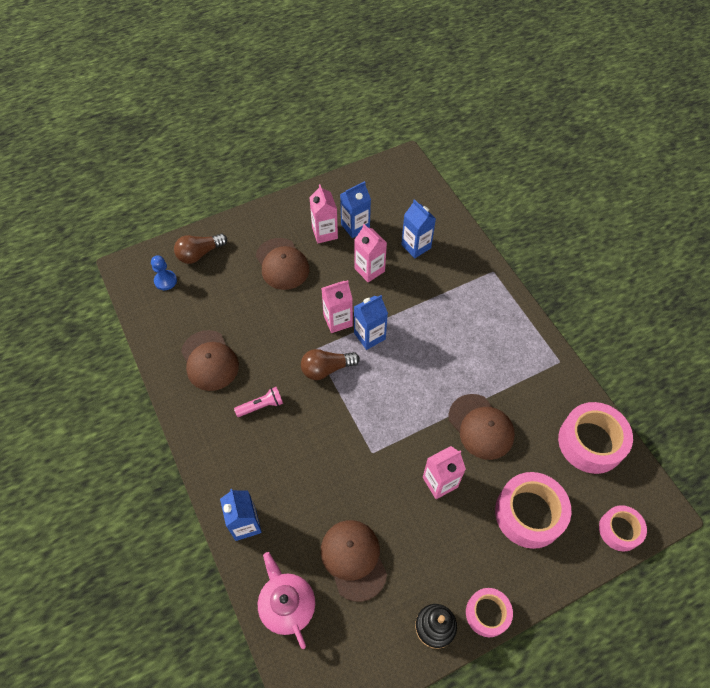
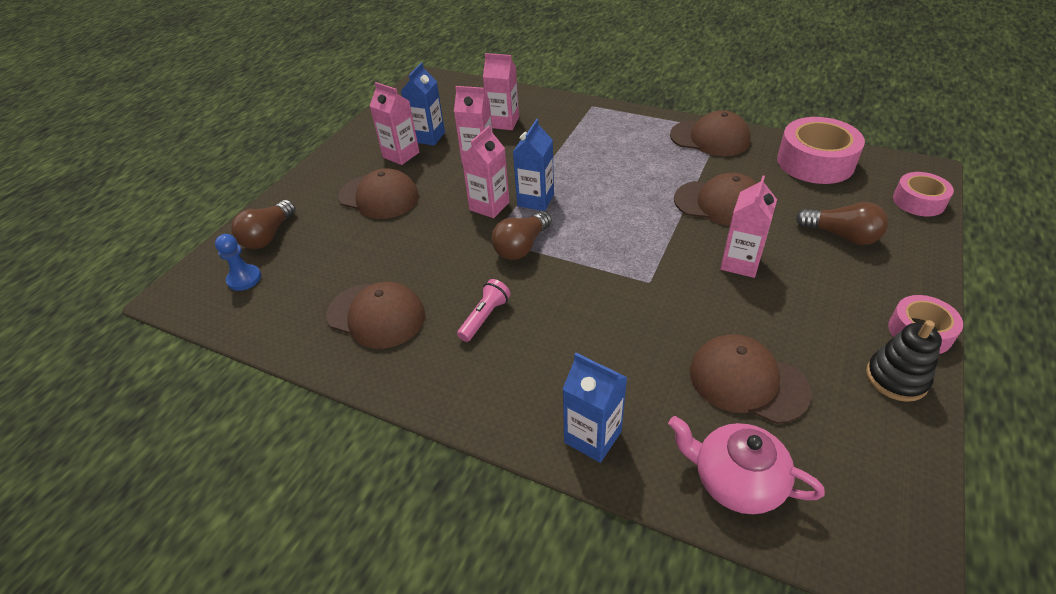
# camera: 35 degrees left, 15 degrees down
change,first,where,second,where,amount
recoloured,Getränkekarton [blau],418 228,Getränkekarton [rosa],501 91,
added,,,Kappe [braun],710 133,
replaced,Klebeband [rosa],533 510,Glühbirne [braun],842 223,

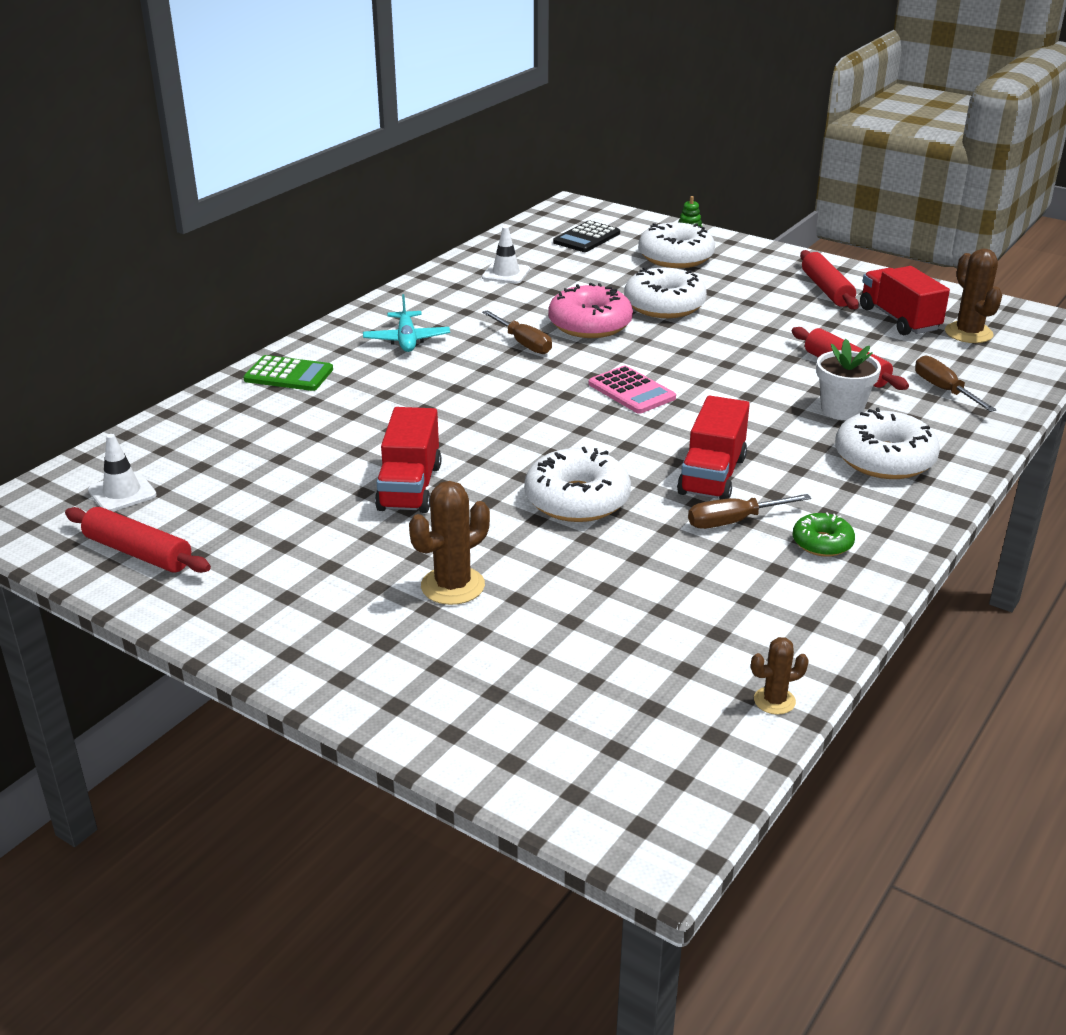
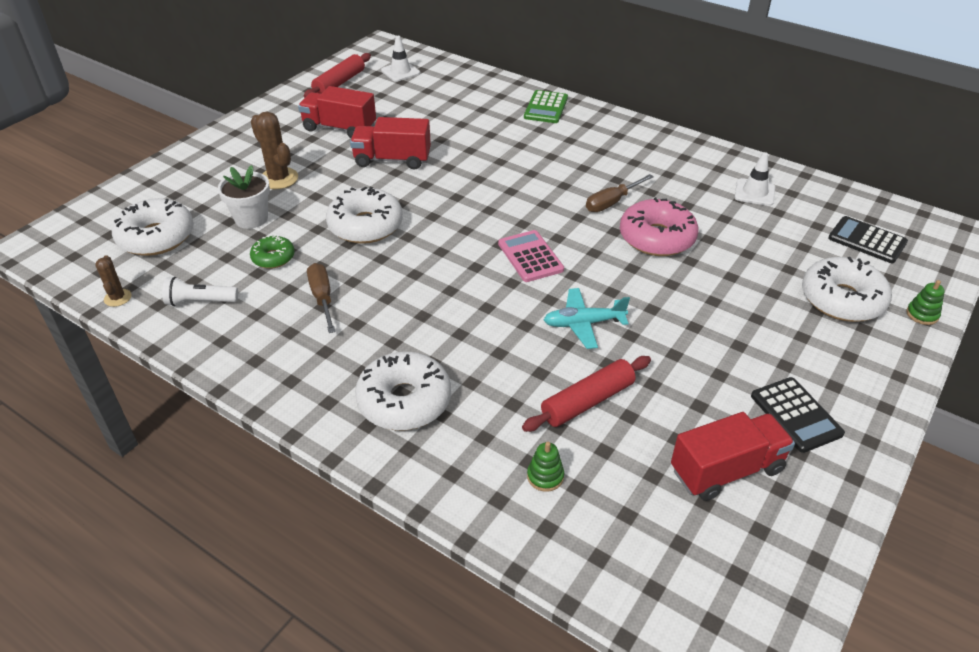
# camera: 90 degrees right, 10 degrees up
change,first,where,second,where,amount
moved,Donut [weiß],665 292,,153 227,
added,,,Taschenlampe [weiß],200 291,
moved,Blumentopf [weiß],849 379,,244 197,
moved,Donut [grün],824 534,,272 252,
moved,Lastwagen [rot],713 447,,337 112,
turned,Taschenrechner [rosa],632 390,,531 256,105 degrees clockwise
replaced,Schraubenzieher [braun],956 383,Stapelspielzeug [grün],545 467,
moved,Flugzeug [türkis],406 323,,587 318,
replaced,Nudelholz [rot],829 280,Taschenrechner [schwarz],798 415,
removed,Kaktus [braun],973 296,,,

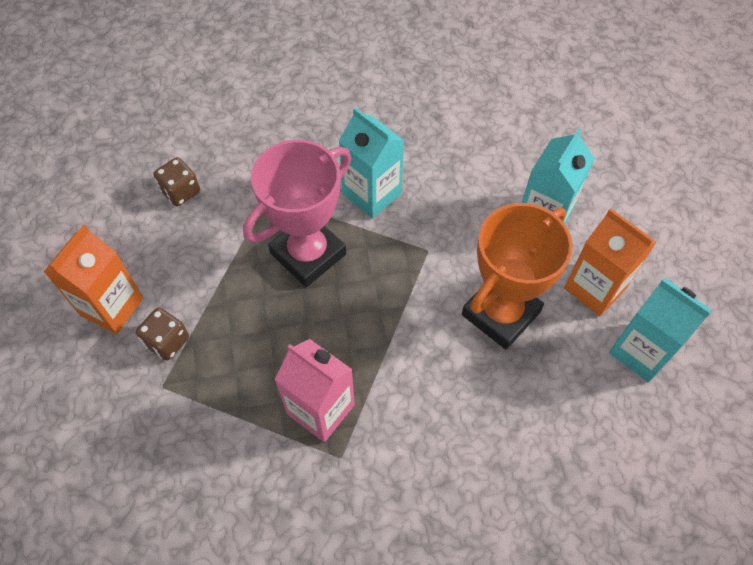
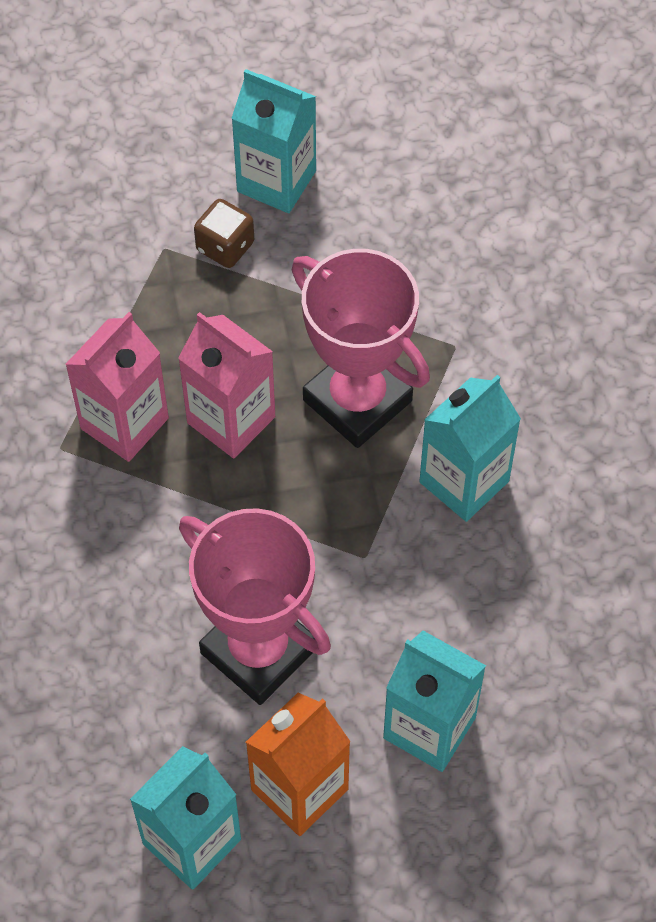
# camera: 90 degrees right, 0 degrees up
change,first,where,second,where,amount
added,,,Getränkekarton [rosa],226 385,
recoloured,Pokal [orange],517 276,Pokal [rosa],255 606,
recoloured,Getränkekarton [orange],93 279,Getränkekarton [türkis],273 141,
removed,Spielwürfel [braun],176 181,,,

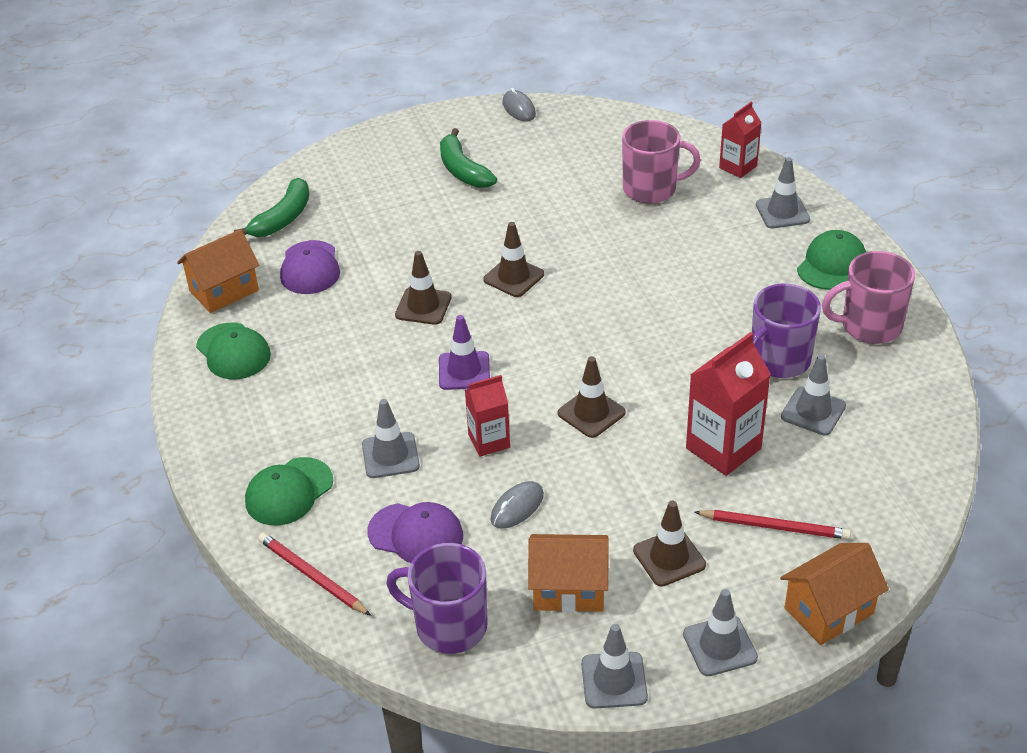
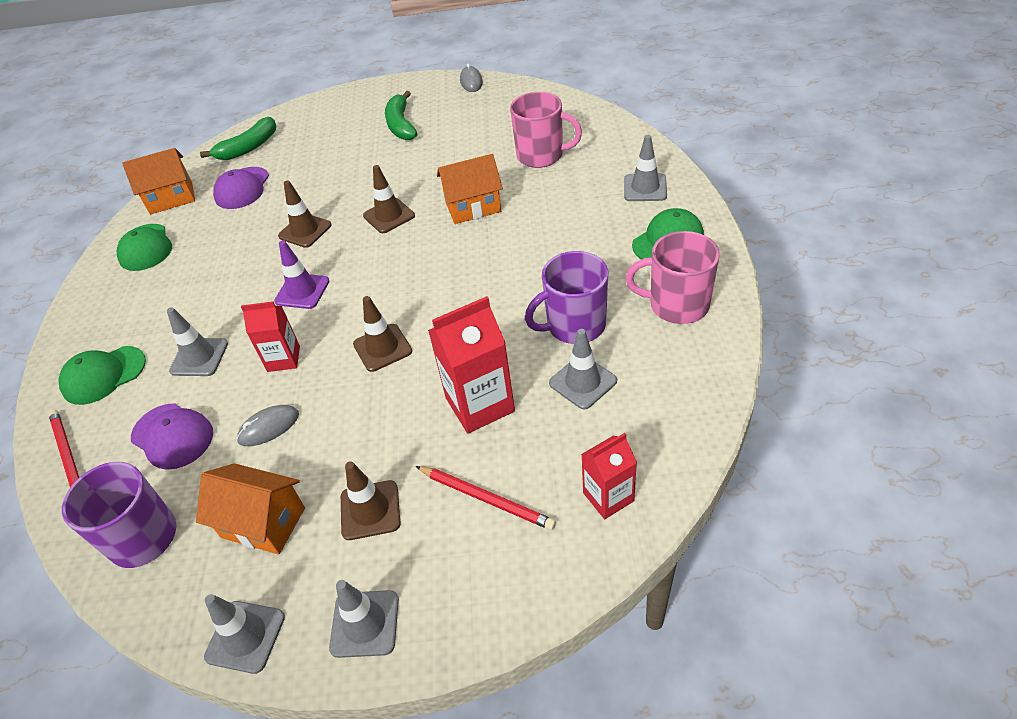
# camera: 20 degrees right, 5 degrees up
change,first,where,second,where,amount
moved,Haus [orange],834 594,,470 189,
moved,Getränkekarton [rot],740 140,,609 476,

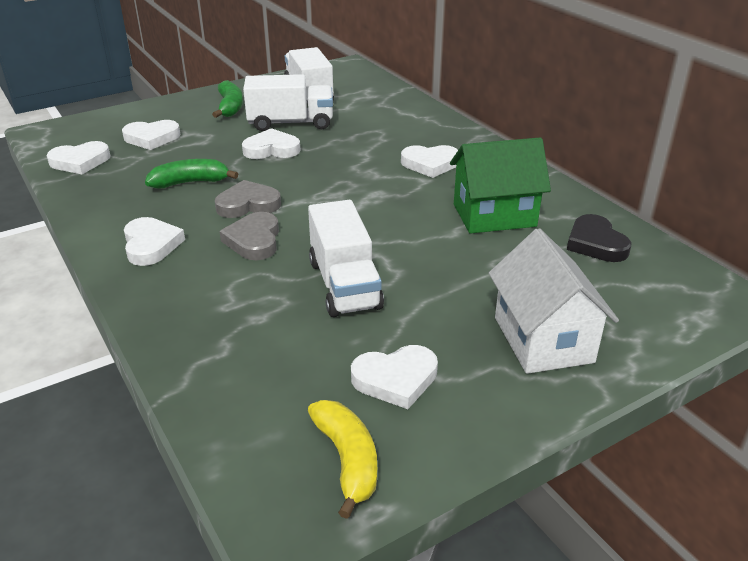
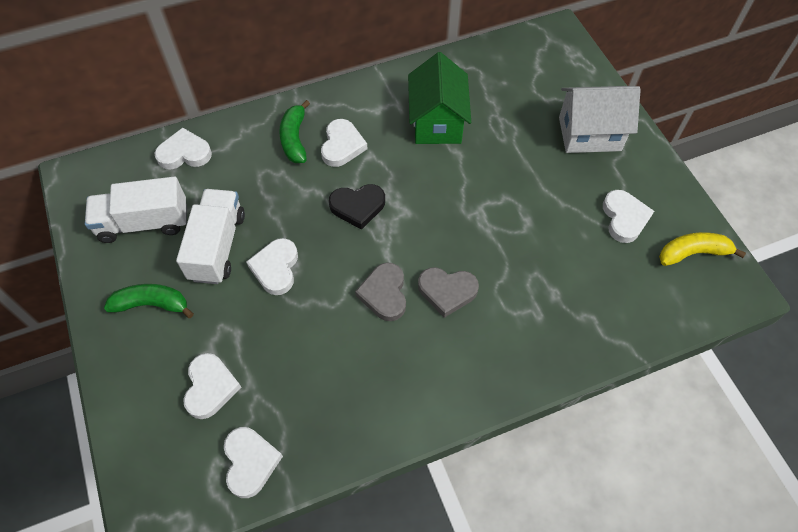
# camera: 80 degrees left, 25 degrees up
change,first,where,second,where,amount
moved,Herz [weiß],154 241,,183 149,
moved,Banane [grün],191 173,,294 131,
moved,Herz [schwarz],599 238,,357 207,
removed,Lastwagen [weiß],346 258,,,

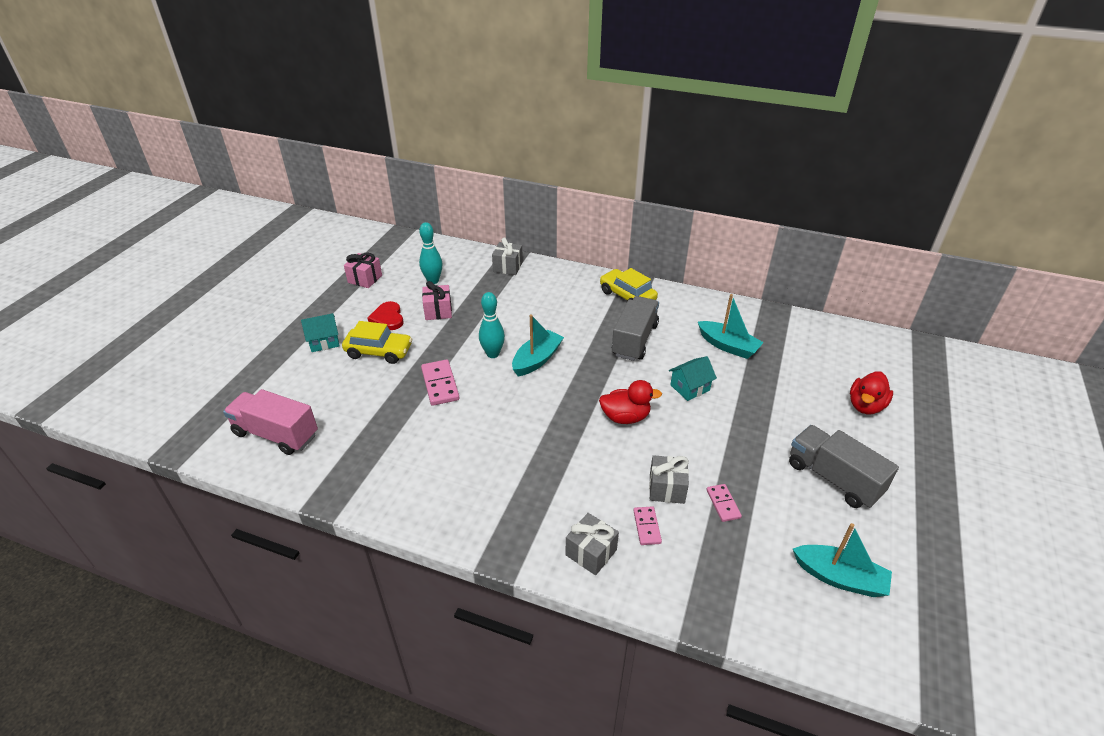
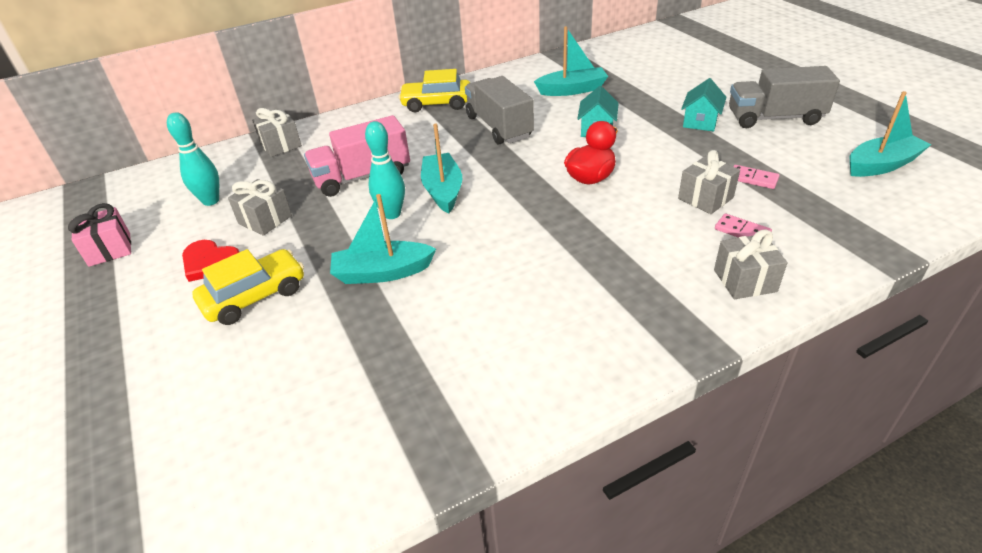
# camera: 45 degrees left, 0 degrees up
change,first,where,second,where,amount
recoloured,Geschenk [rosa],437 300,Geschenk [grau],260 207,
moved,Lastwagen [rosa],270 422,,357 156,
replaced,Dominostein [rosa],440 383,Boot [türkis],383 239,
moved,Haus [türkis],320 332,,704 105,
removed,Ente [rot],871 393,,,

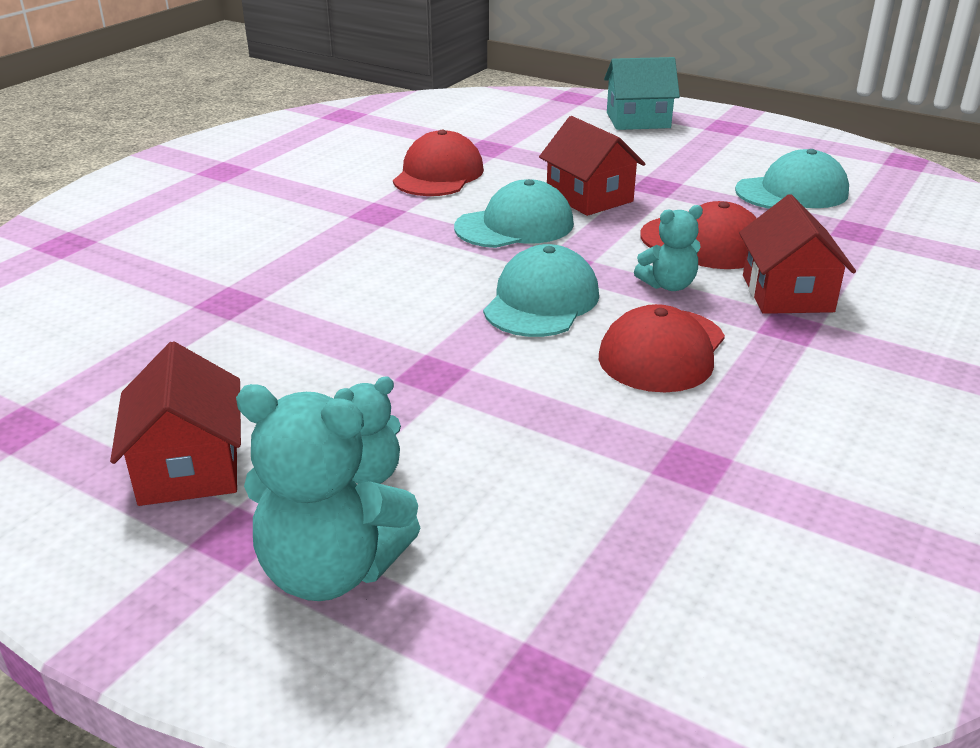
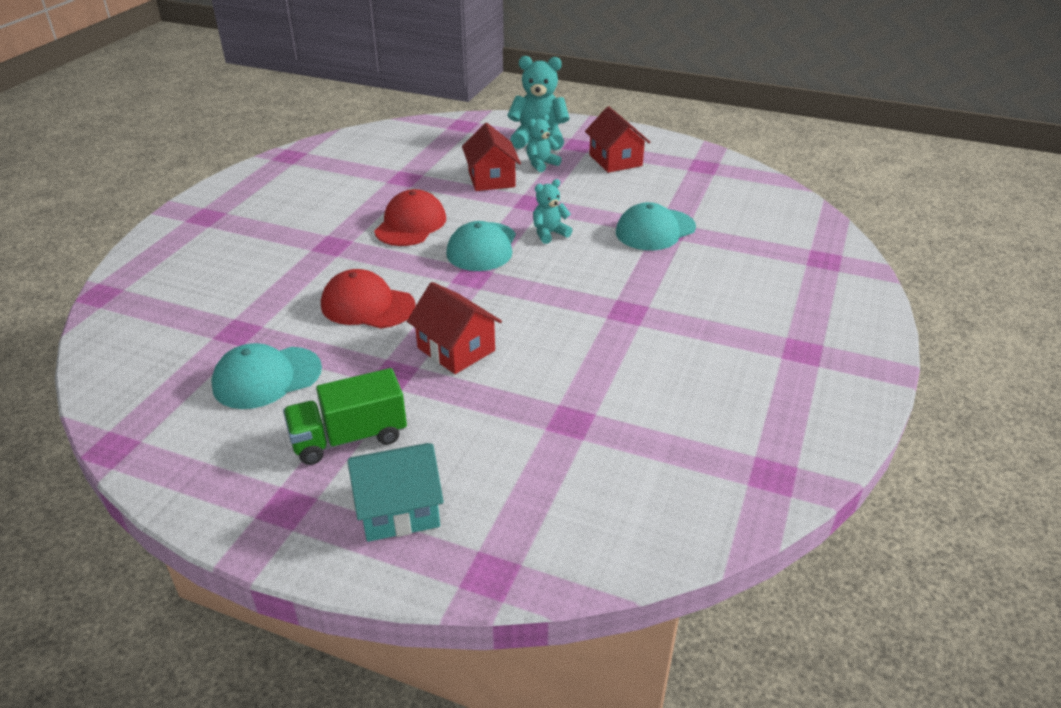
# camera: 170 degrees right, 5 degrees up
change,first,where,second,where,amount
added,,,Lastwagen [grün],345 416,
moved,Haus [rot],797 254,,491 157,
moved,Teddybär [türkis],668 248,,552 211,
moved,Kappe [türkis],514 213,,656 226,
removed,Kappe [rot],438 163,,,

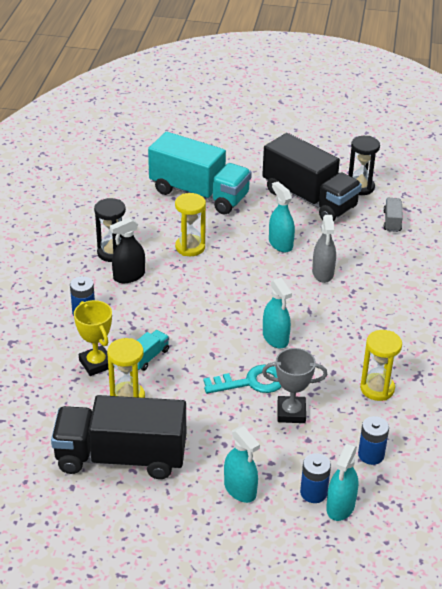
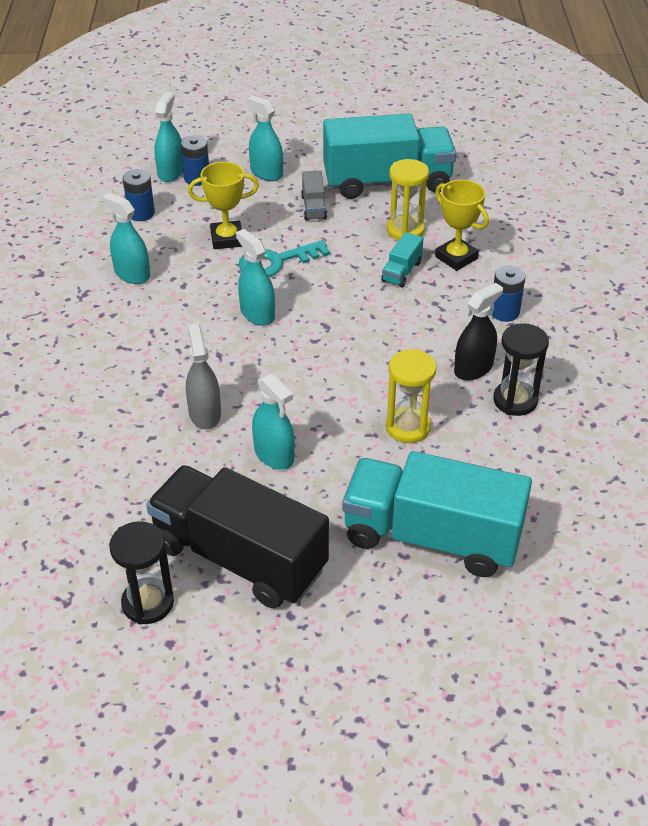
# camera: 170 degrees right, 5 degrees up
change,first,where,second,where,amount
replaced,Sanduhr [gelb],381 365,Sprühflasche [türkis],126 238,
recoloured,Pokal [grau],294 385,Pokal [gelb],223 205,
moved,Lastwagen [grau],393 215,,314 196,
recoloured,Lastwagen [schwarz],118 437,Lastwagen [türkis],389 156,

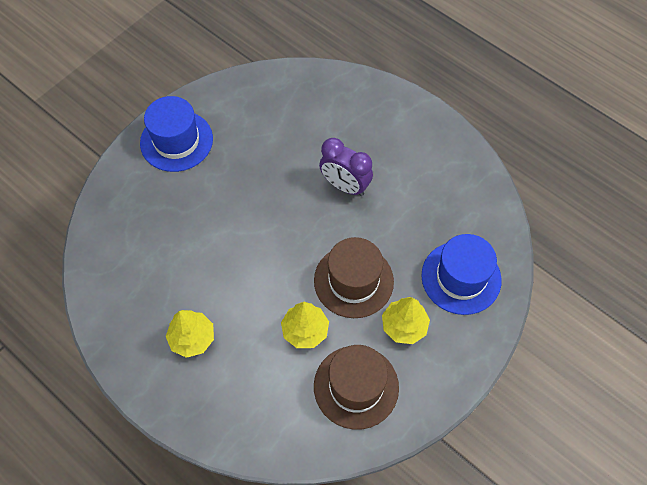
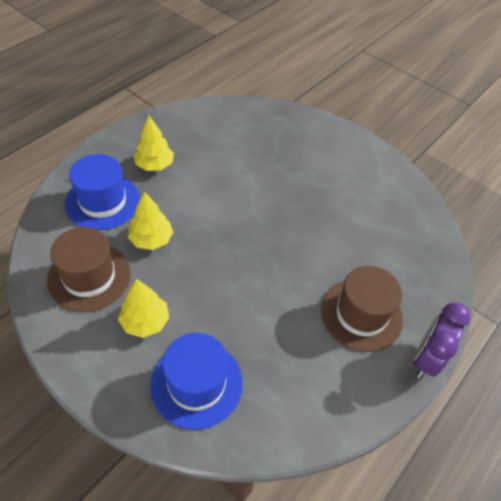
# camera: 85 degrees right, 10 degrees down
change,first,where,second,where,amount
moved,Hut [blau],176 134,,102 192,
moved,Hut [braun],354 277,,362 309,
moved,Wecker [lila],346 167,,442 341,

